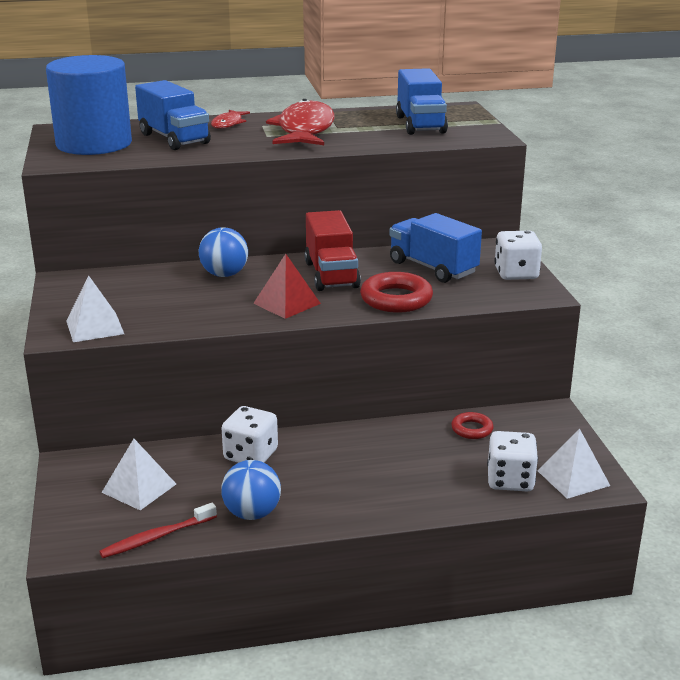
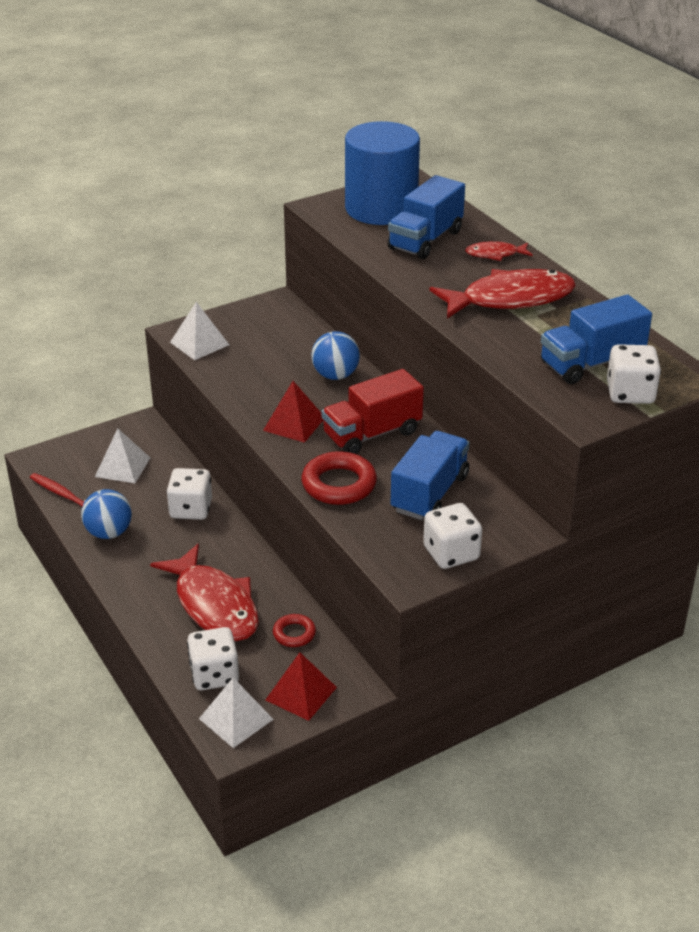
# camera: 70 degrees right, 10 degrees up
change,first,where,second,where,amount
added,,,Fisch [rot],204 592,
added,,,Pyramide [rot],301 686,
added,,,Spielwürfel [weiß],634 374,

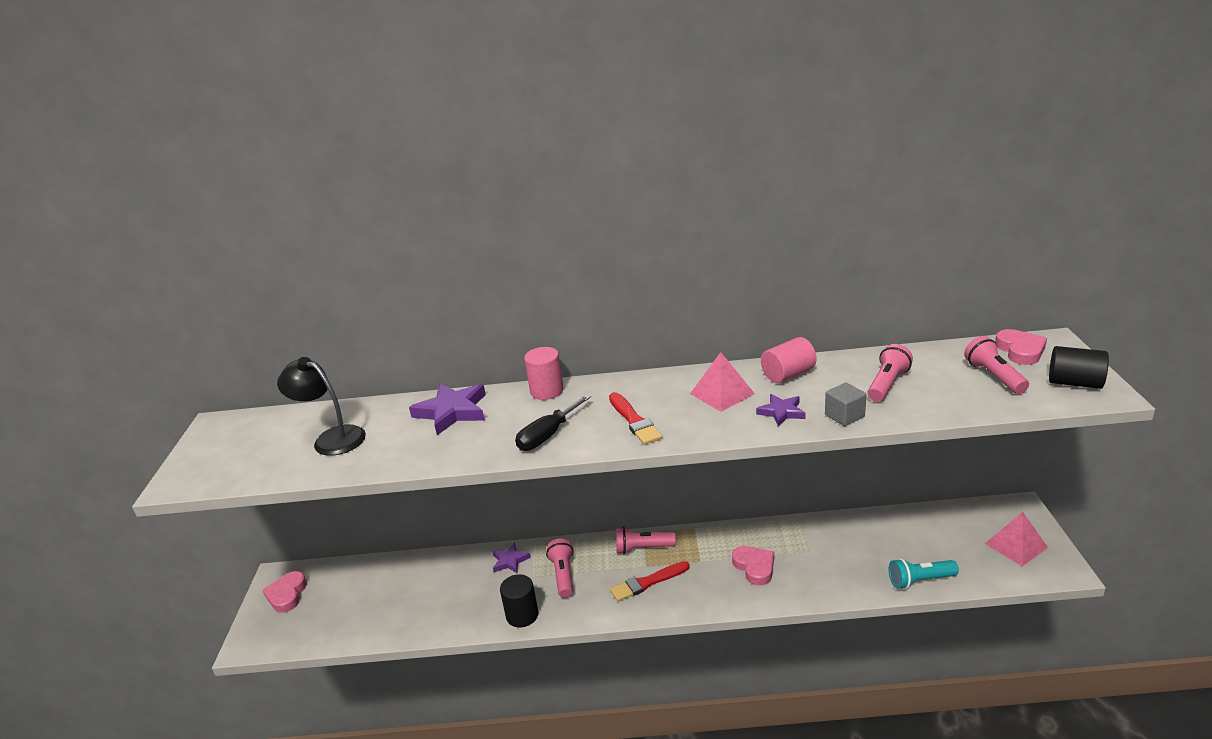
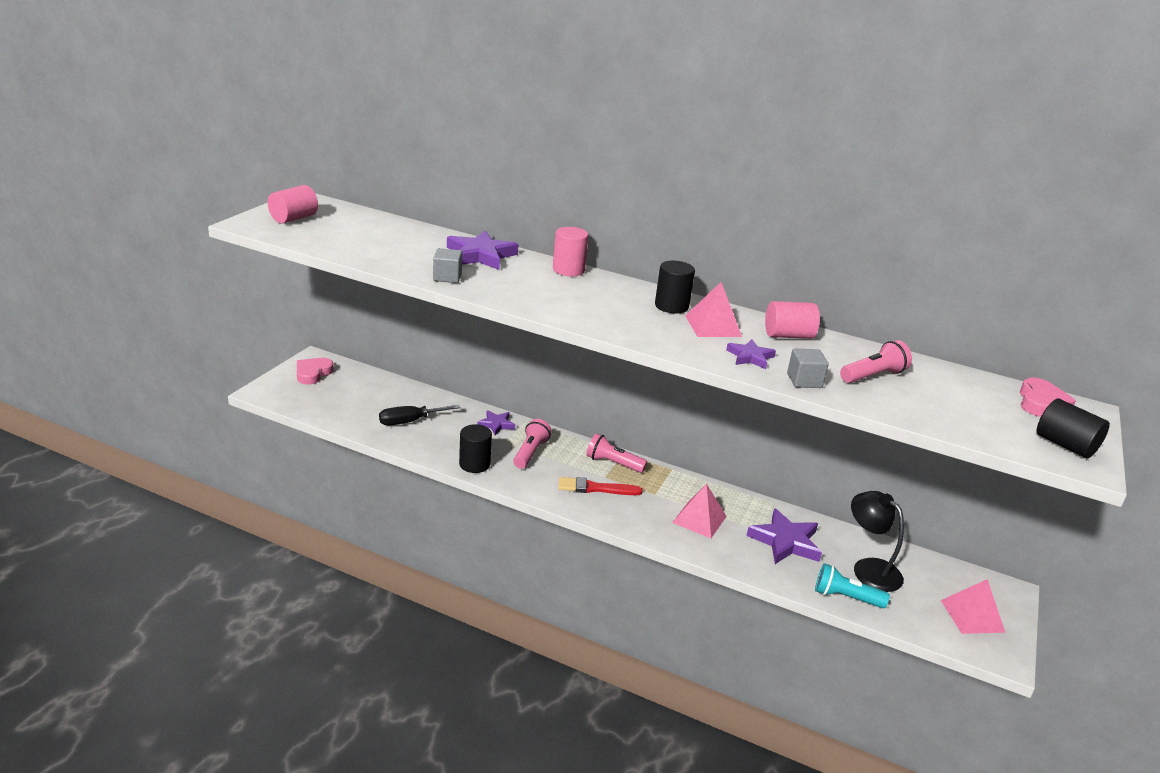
# camera: 20 degrees right, 0 degrees up
change,first,where,second,where,amount
added,,,Vollzylinder [rosa],293 204,
moved,Schraubenzieher [schwarz],553 423,,419 415,
added,,,Kubus [grau],447 265,
added,,,Vollzylinder [schwarz],675 287,
replaced,Herz [rosa],753 565,Pyramide [rosa],699 511,
added,,,Stern [lila],784 536,
moved,Lampe [schwarz],321 406,,877 541,
removed,Pinsel [rot],635 418,,,
removed,Taschenlampe [rosa],996 365,,,

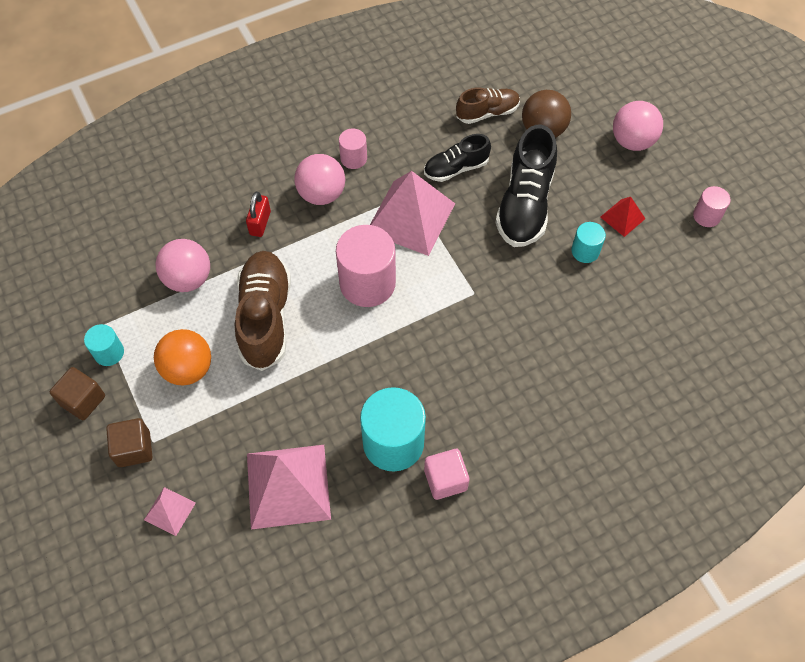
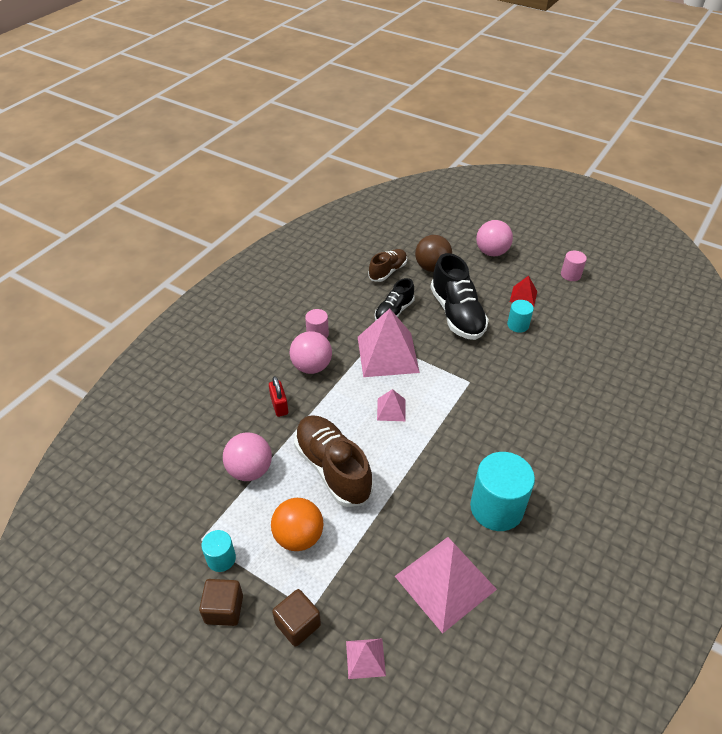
# camera: 30 degrees left, 15 degrees down
change,first,where,second,where,amount
replaced,Vollzylinder [rosa],366 266,Pyramide [rosa],391 405,
removed,Kubus [rosa],446 474,,,

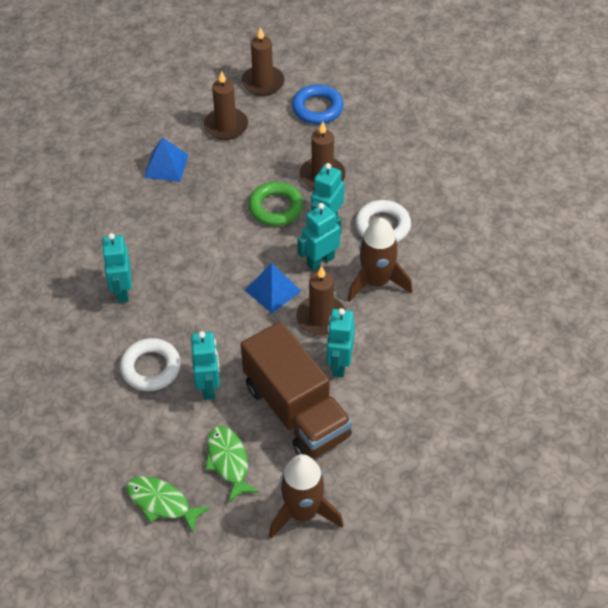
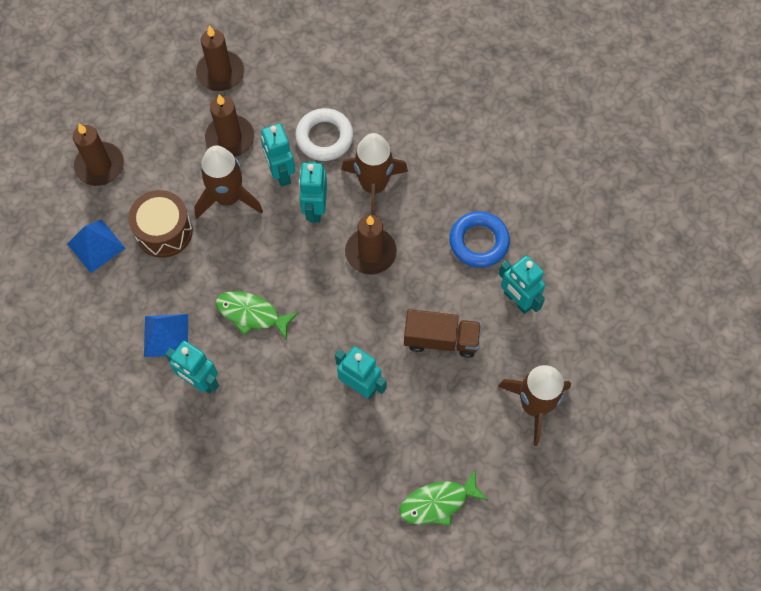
# camera: 50 degrees left, 15 degrees up
change,first,where,second,where,amount
added,,,Trommel [braun],160 224,
moved,Pyramide [blau],273 288,,166 335,
replaced,Ring [grün],276 204,Rakete [braun],228 182,
moved,Kerze [braun],263 61,,220 58,
moved,Fisch [grün],232 464,,257 315,
resized,Lastwagen [braun],296 389,,442 333,x0.58
moved,Ring [blau],318 104,,479 239,
moved,Roboter [türkis],341 342,,522 284,
removed,Ring [weiß],150 364,,,

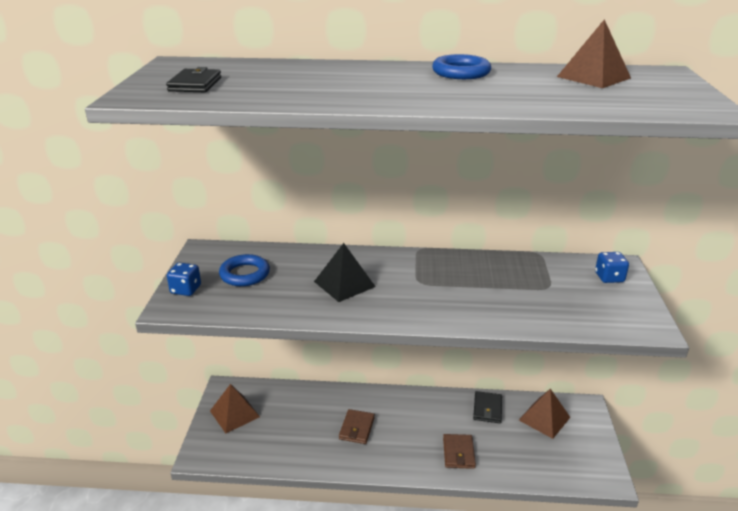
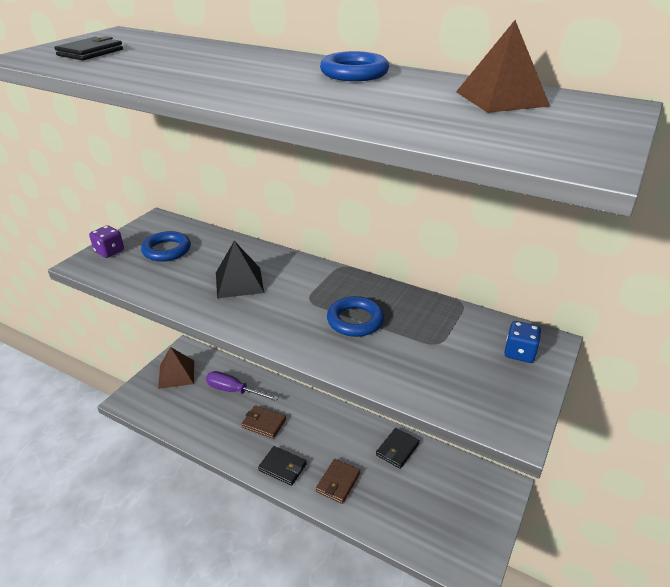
# camera: 25 degrees right, 5 degrees up
change,first,where,second,where,amount
recoloured,Spielwürfel [blau],184 279,Spielwürfel [lila],106 241,
added,,,Schraubenzieher [lila],242 386,
turned,Geldbörse [braun],357 426,,263 422,75 degrees clockwise
added,,,Geldbörse [schwarz],282 466,
added,,,Ring [blau],355 316,
removed,Pyramide [braun],544 414,,,

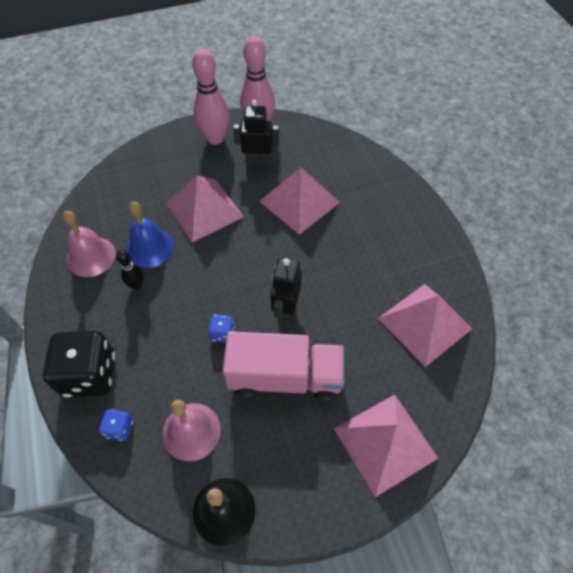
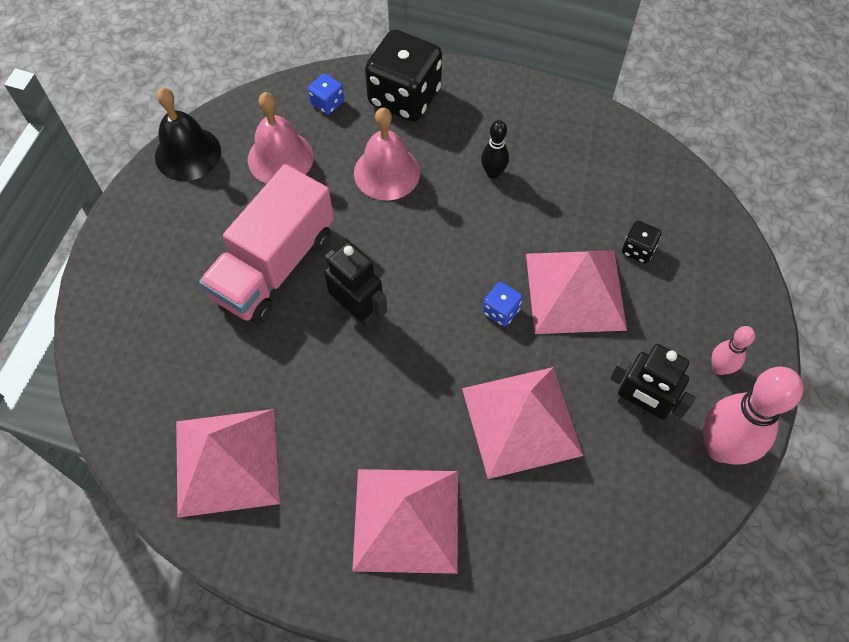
# camera: 120 degrees right, 5 degrees up
change,first,where,second,where,amount
moved,Pyramide [rosa],386 445,,405 521,
moved,Glocke [rosa],89 244,,387 154,
moved,Spielwürfel [blau],221 328,,503 304,
turned,Roboter [schwarz],256 132,,653 383,90 degrees clockwise
added,,,Spielwürfel [schwarz],642 242,
resized,Bowlingkegel [rosa],211 97,,733 350,x0.50
removed,Glocke [blau],150 235,,,

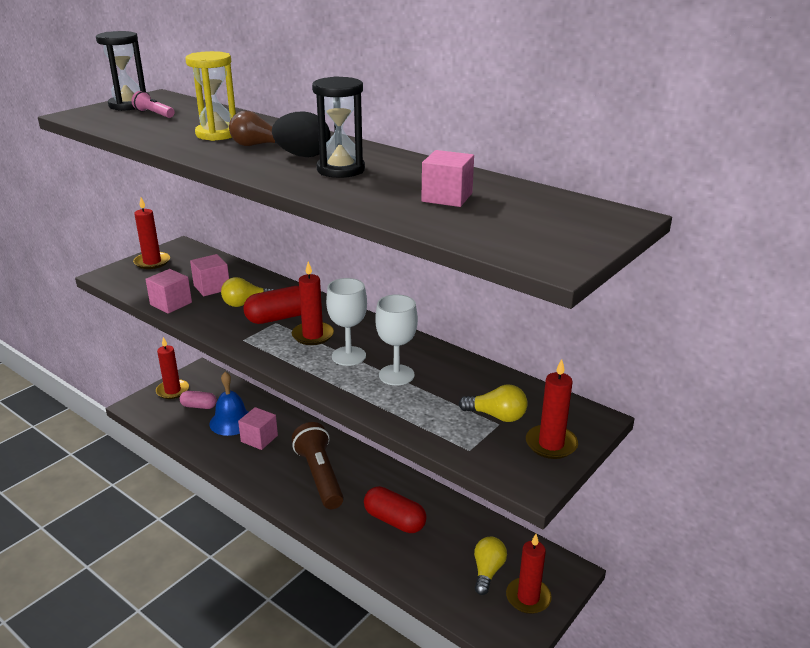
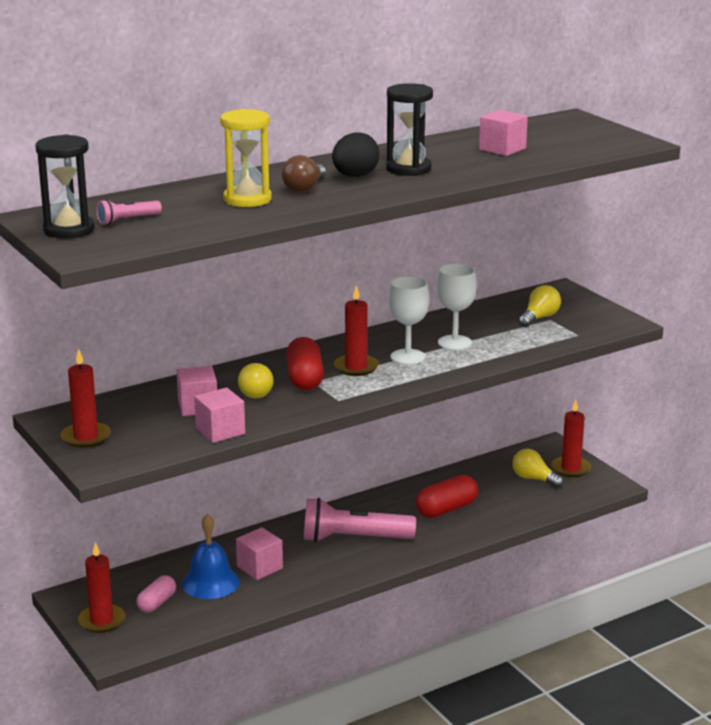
# camera: 70 degrees left, 5 degrees down
change,first,where,second,where,amount
recoloured,Taschenlampe [braun],318 465,Taschenlampe [rosa],360 520,
removed,Kerze [rot],552 409,,,

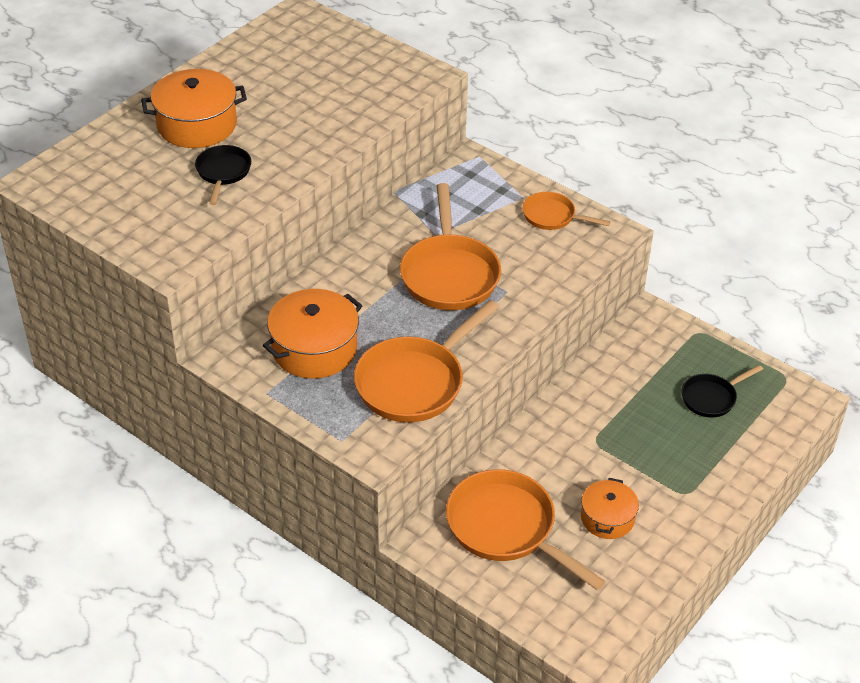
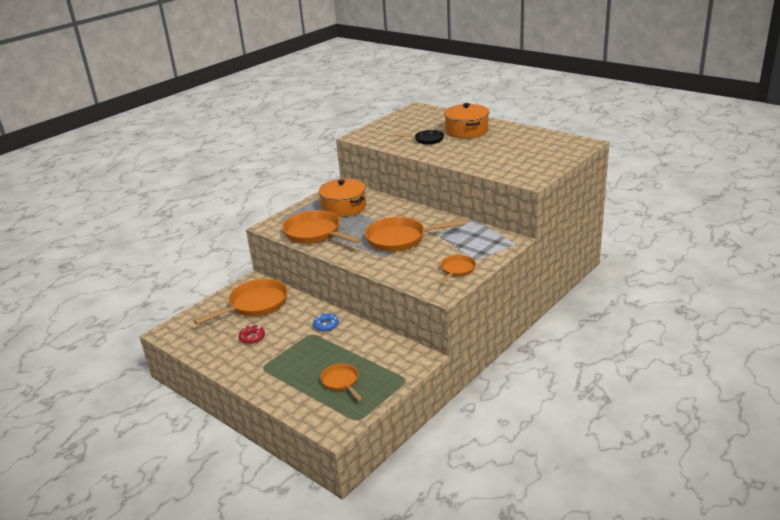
# camera: 95 degrees right, 15 degrees down
change,first,where,second,where,amount
replaced,Kochtopf [orange],610 508,Donut [rot],252 334,
added,,,Donut [blau],326 322,
recoloured,Pfanne [schwarz],722 391,Pfanne [orange],341 382,

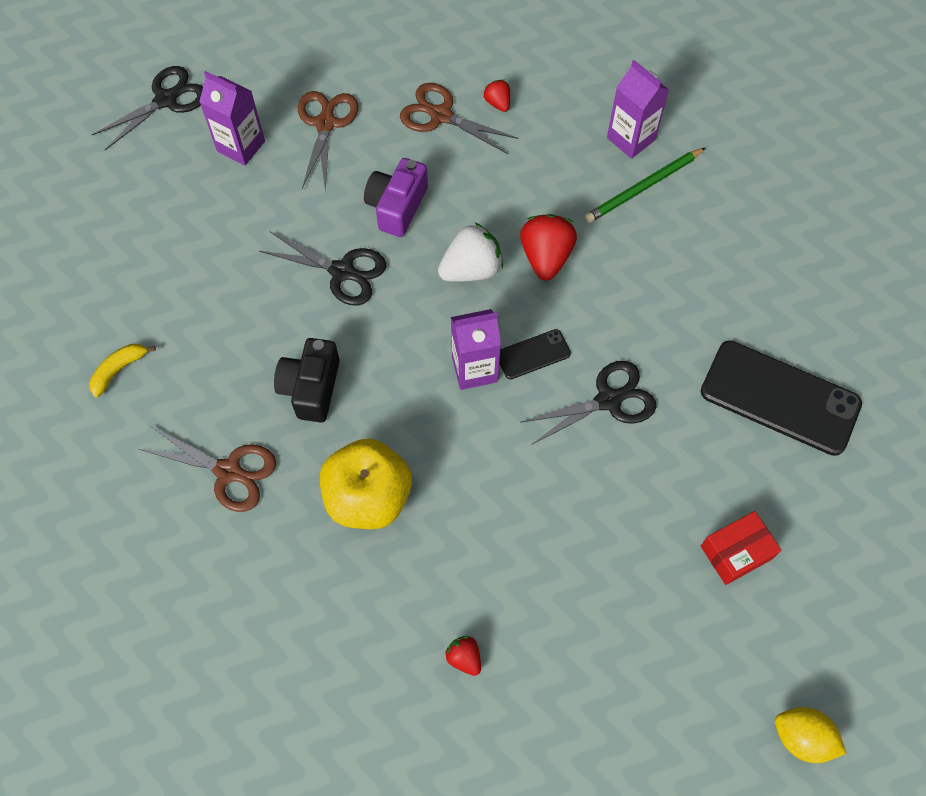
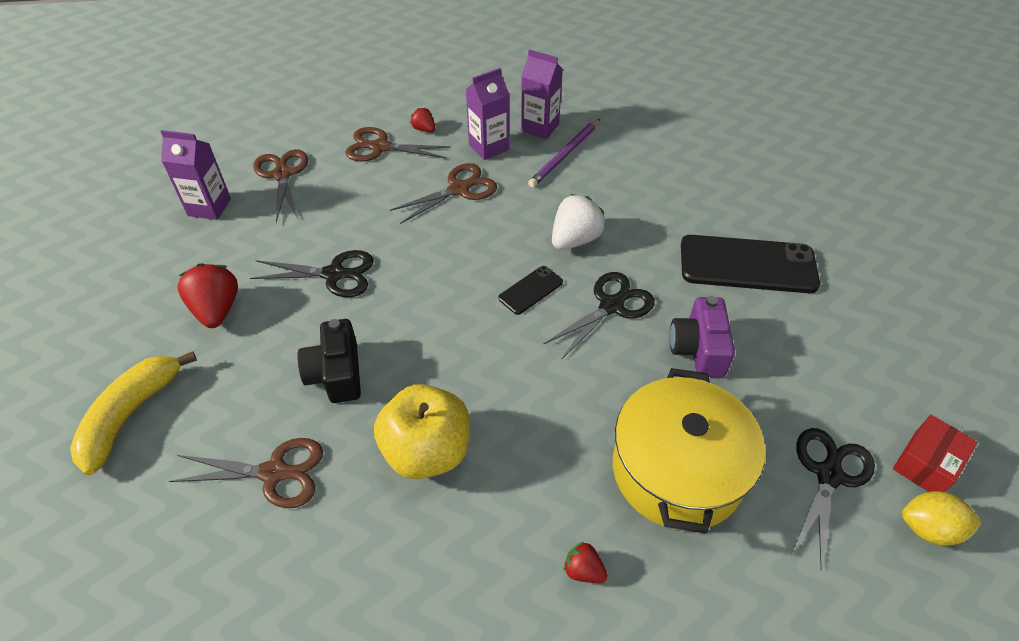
# camera: 20 degrees left, 15 degrees down
change,first,where,second,where,amount
resized,Banane [gelb],123 370,,133 413,x1.88
moved,Erdbeere [rot],548 247,,207 295,
added,,,Schere [braun],443 193,
moved,Getränkekarton [lila],476 349,,487 114,
recoloured,Bleistift [grün],645 185,Bleistift [lila],564 153,
moved,Erdbeere [weiß],470 252,,579 222,
added,,,Kochtopf [gelb],689 451,
moved,Kamera [lila],396 197,,702 336,
moved,Schere [schwarz],147 108,,833 499,
moved,Schachtel [rot],741 548,,935 453,

